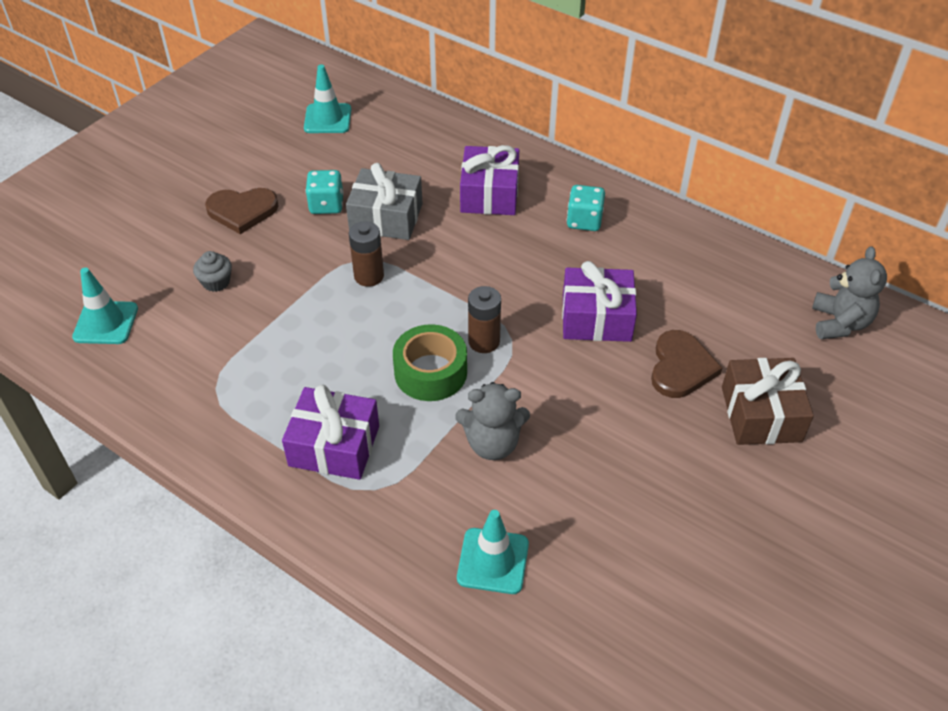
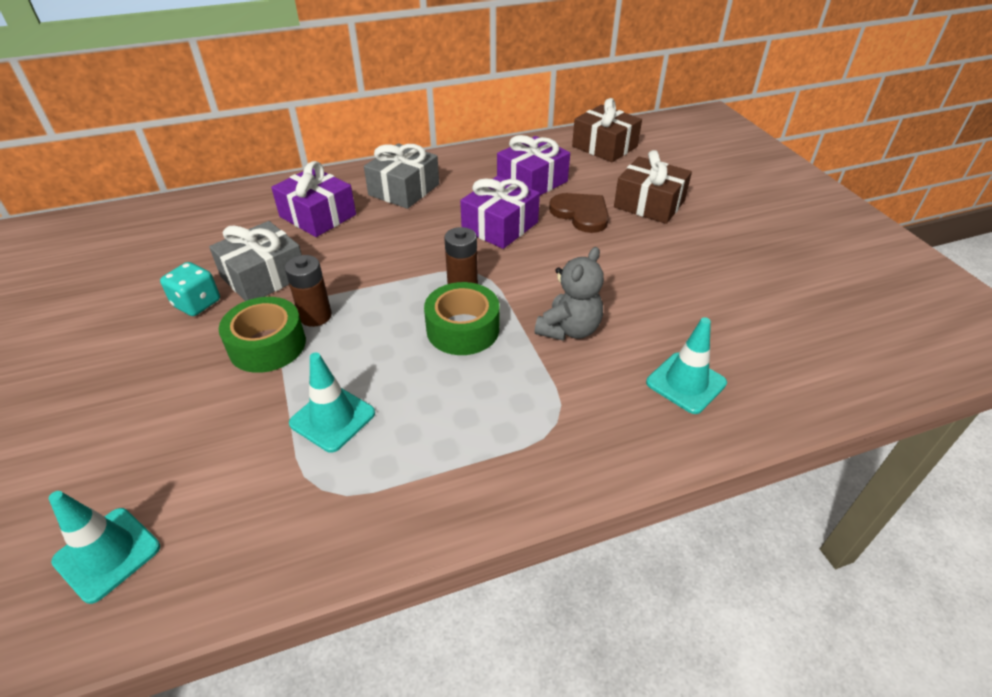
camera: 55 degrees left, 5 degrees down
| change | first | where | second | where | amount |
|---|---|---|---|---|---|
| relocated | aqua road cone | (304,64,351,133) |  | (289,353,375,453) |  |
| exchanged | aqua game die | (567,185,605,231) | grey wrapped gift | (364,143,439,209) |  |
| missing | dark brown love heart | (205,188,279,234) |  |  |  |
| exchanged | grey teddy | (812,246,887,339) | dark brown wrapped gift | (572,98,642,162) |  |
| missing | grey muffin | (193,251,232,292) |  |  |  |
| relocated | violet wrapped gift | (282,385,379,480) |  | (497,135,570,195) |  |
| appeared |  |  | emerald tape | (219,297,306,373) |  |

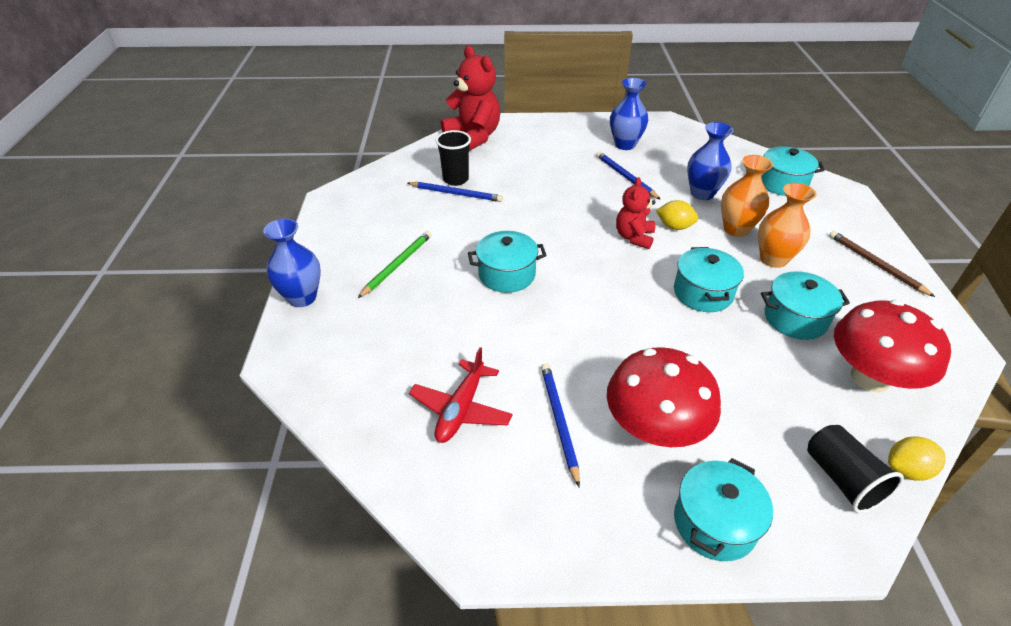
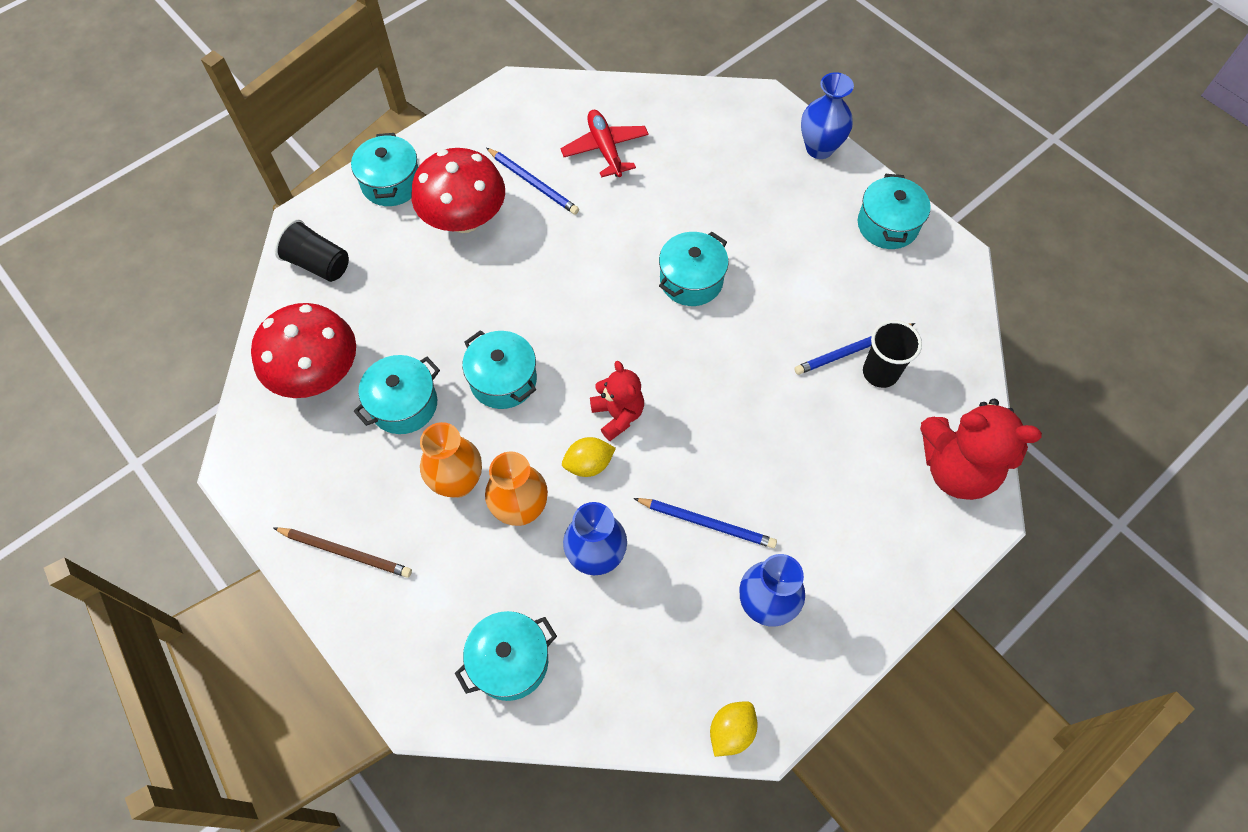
camera: 140 degrees right, 20 degrees up
| change | first | where | second | where | amount |
|---|---|---|---|---|---|
| missing | emerald wooden pencil | (358,231,432,298) |  |  |  |
| relocated | bright yellow lemon | (888,436,946,481) |  | (710,701,758,757) |  |
| appeared |  |  | aqua stockpot | (858,174,931,249) |  |

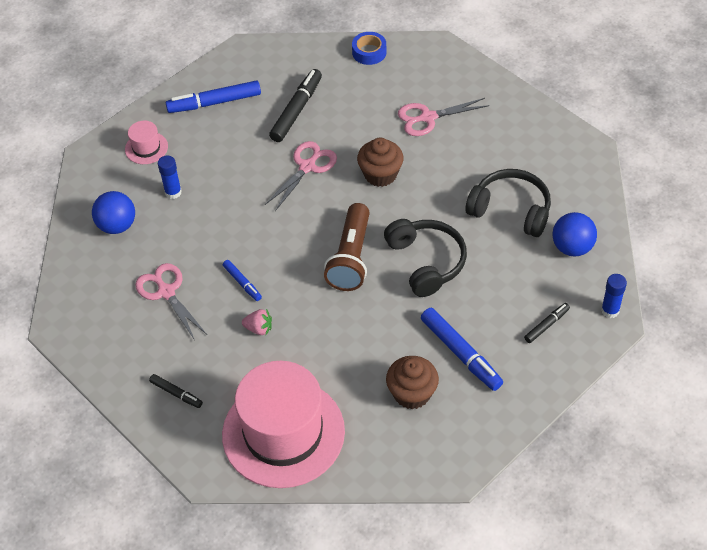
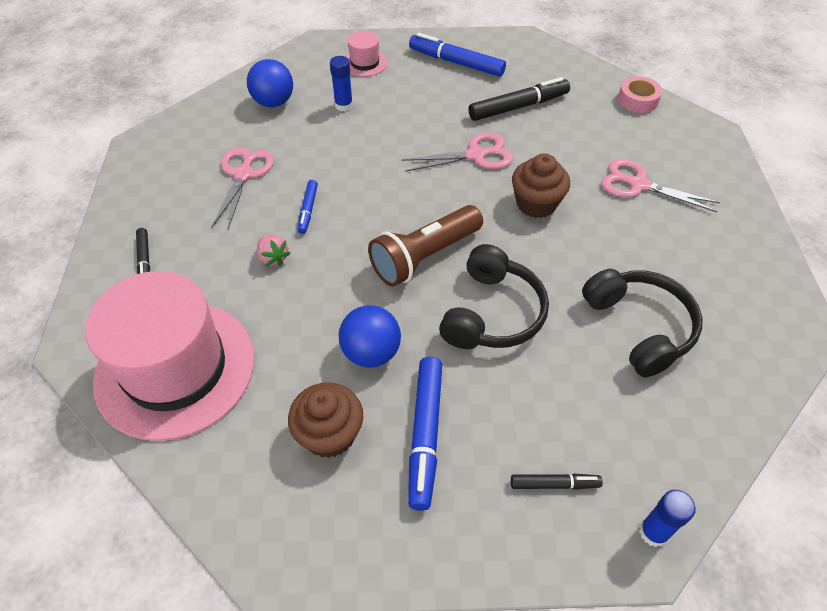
camera: 40 degrees right, 0 degrees up
| change | first | where | second | where | amount |
|---|---|---|---|---|---|
| colour | cobalt tape | (352,32,386,65) | rosy tape | (618,76,662,113) |  |
| relocated | cobalt ball | (553,212,597,257) |  | (339,305,401,368) |  |

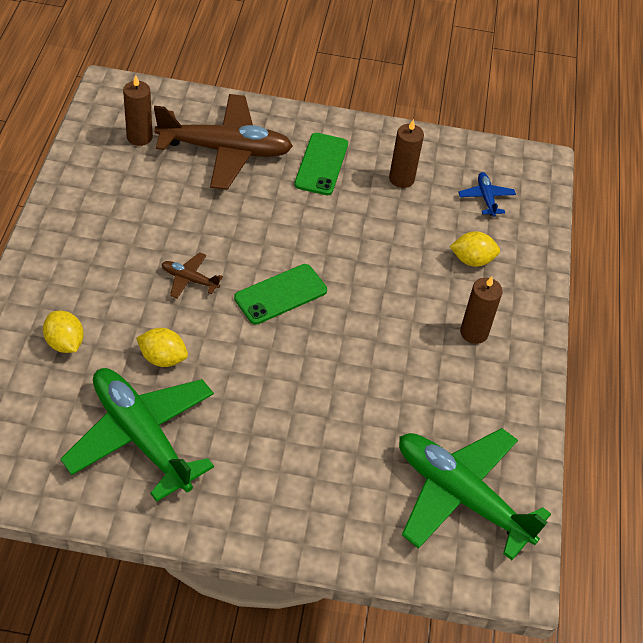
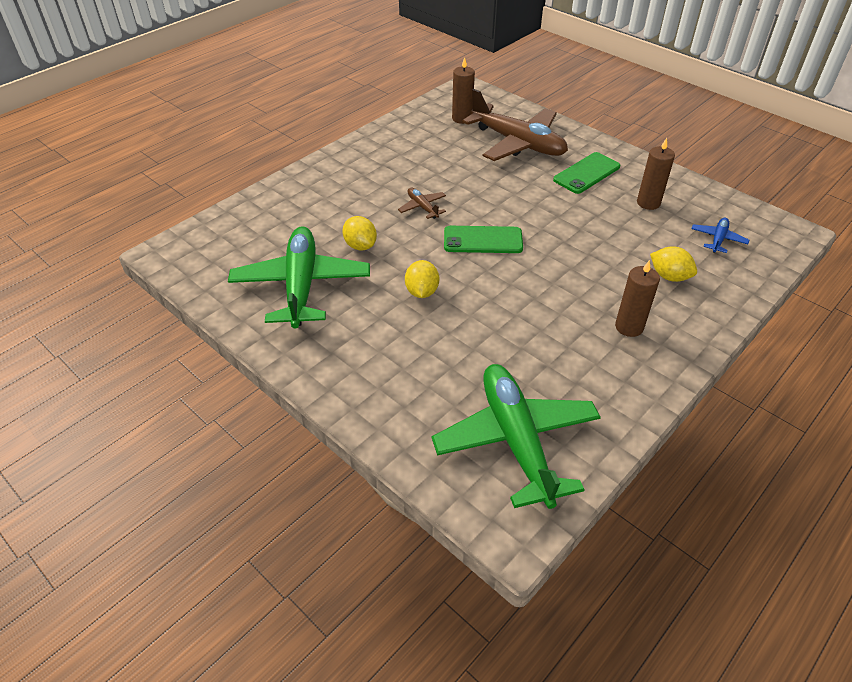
camera: 40 degrees right, 5 degrees down
| change | first | where | second | where | amount |
|---|---|---|---|---|---|
| relocated | bright yellow lemon | (43,311,84,353) |  | (405,260,439,298) |  |

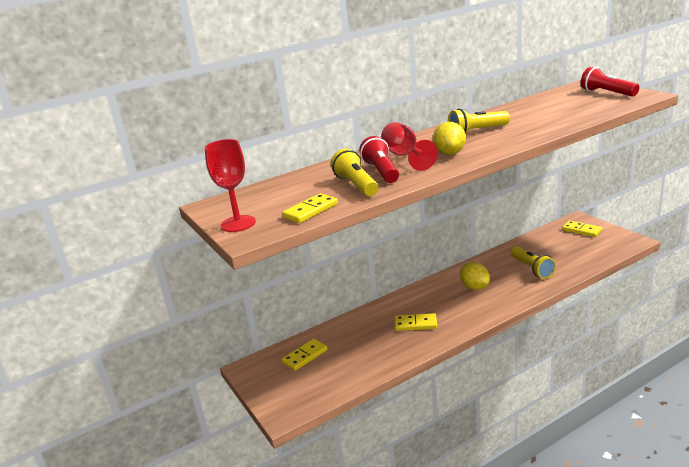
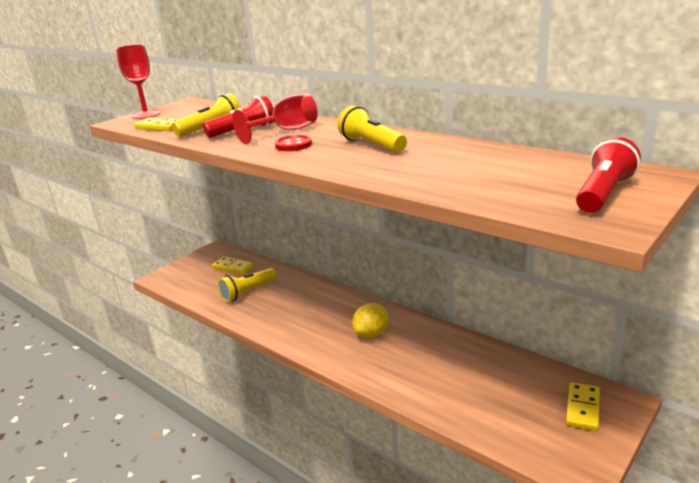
camera: 70 degrees right, 0 degrees up
| change | first | where | second | where | amount |
|---|---|---|---|---|---|
| exchanged | bright yellow lemon | (433,122,466,155) | red shirt button | (275,135,312,151) |  |
| relocated | bright yellow flashlight | (511,246,556,279) |  | (218,268,277,302) |  |
| missing | bright yellow domino tile | (395,313,437,331) |  |  |  |

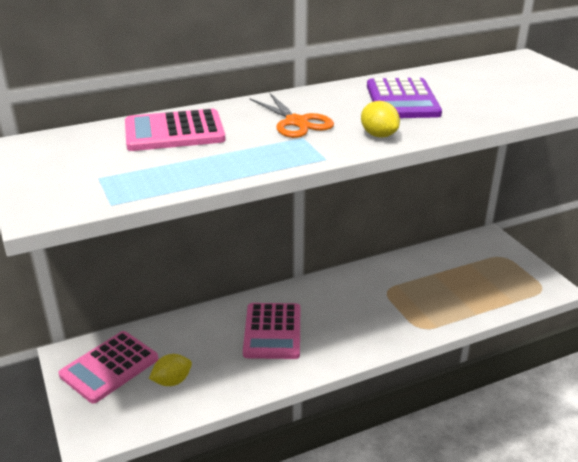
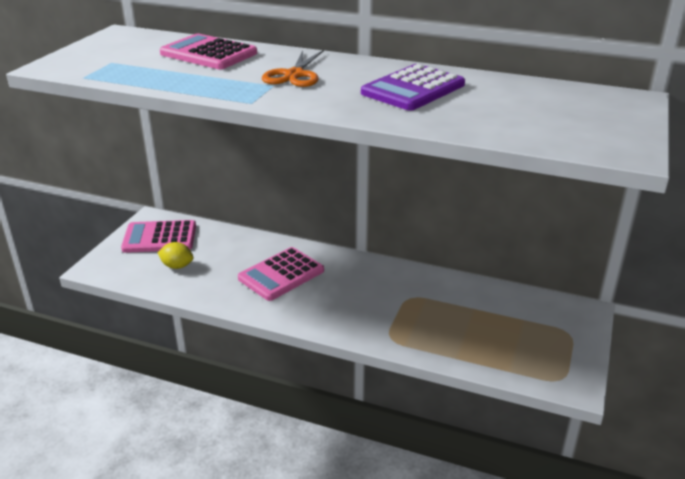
camera: 45 degrees right, 0 degrees up
| change | first | where | second | where | amount |
|---|---|---|---|---|---|
| missing | bright yellow lemon | (361,101,400,138) |  |  |  |

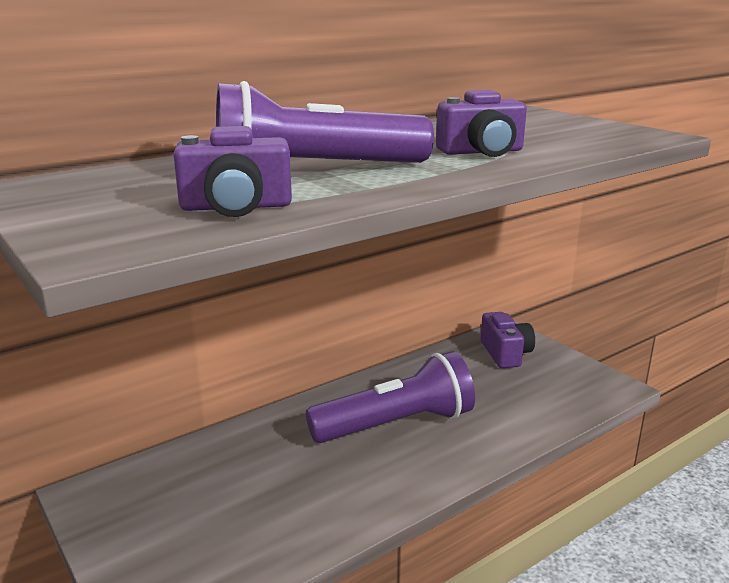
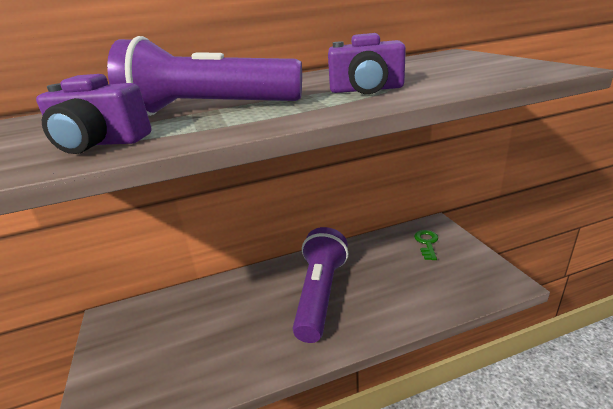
camera: 20 degrees right, 5 degrees up
| change | first | where | second | where | amount |
|---|---|---|---|---|---|
| exchanged | violet compact camera | (481,312,535,368) | emerald key | (414,230,438,260) |  |
| spun | violet flashlight | (306,351,475,443) |  | (293,227,348,343) | 75 degrees counterclockwise |

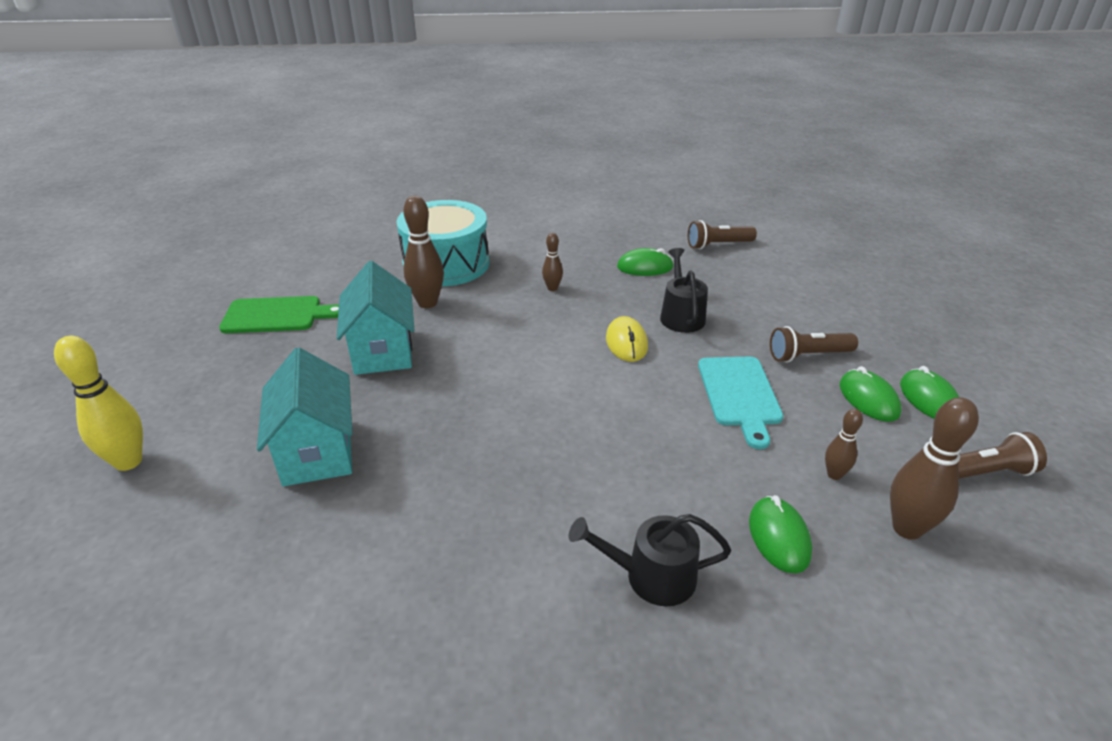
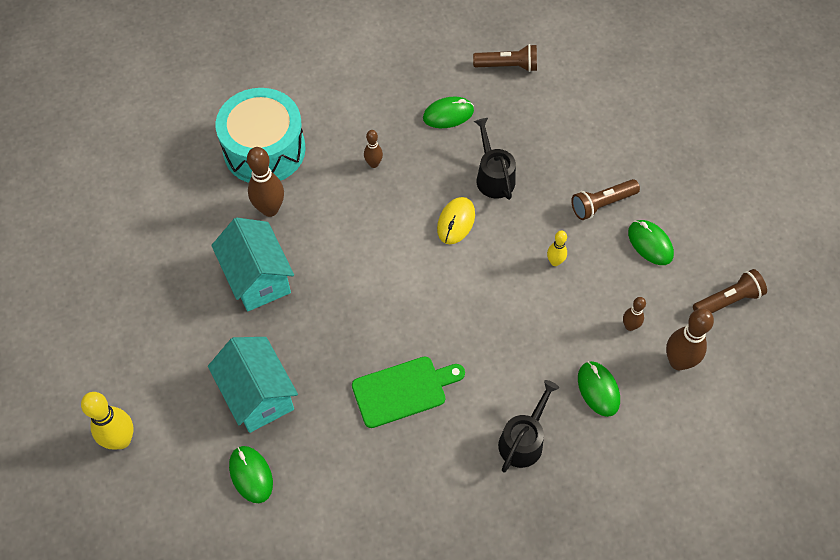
camera: 15 degrees left, 25 degrees up
| change | first | where | second | where | amount |
|---|---|---|---|---|---|
| spun | dark brown flashlight | (688,220,757,249) |  | (473,44,537,72) | 150 degrees counterclockwise |
| relocated | emerald bread board | (219,296,339,333) |  | (352,357,465,428) |  |
| spun | bright yellow computer mouse | (606,316,648,362) |  | (437,197,475,244) | 45 degrees clockwise |
| exchanged | aqua bread board | (698,357,783,449) | bright yellow bowling pin | (547,231,567,266) |  |
| relocated | emerald computer mouse | (900,366,959,419) |  | (229,446,273,503) |  |
| spun | ebony sprinkling can | (569,514,731,606) |  | (498,380,559,472) | 135 degrees clockwise |

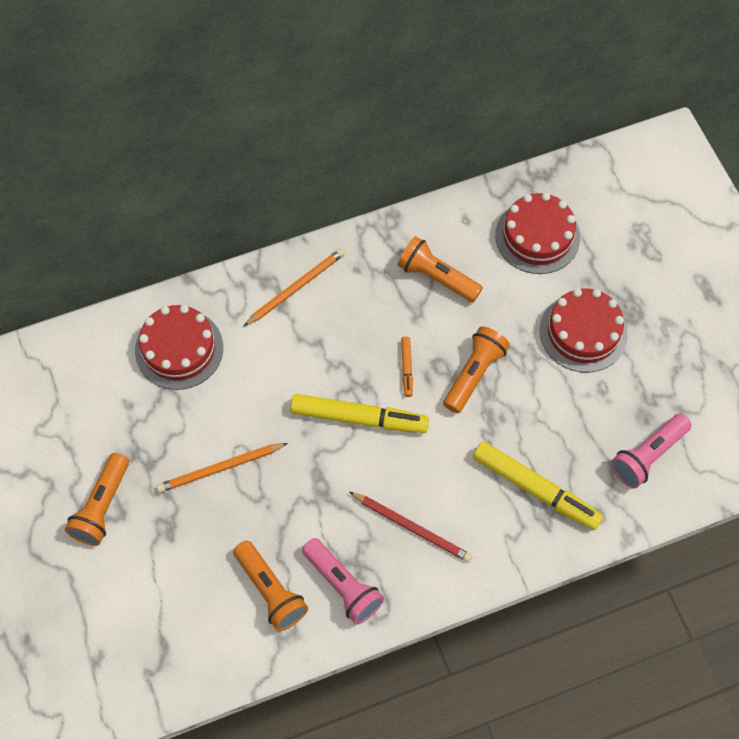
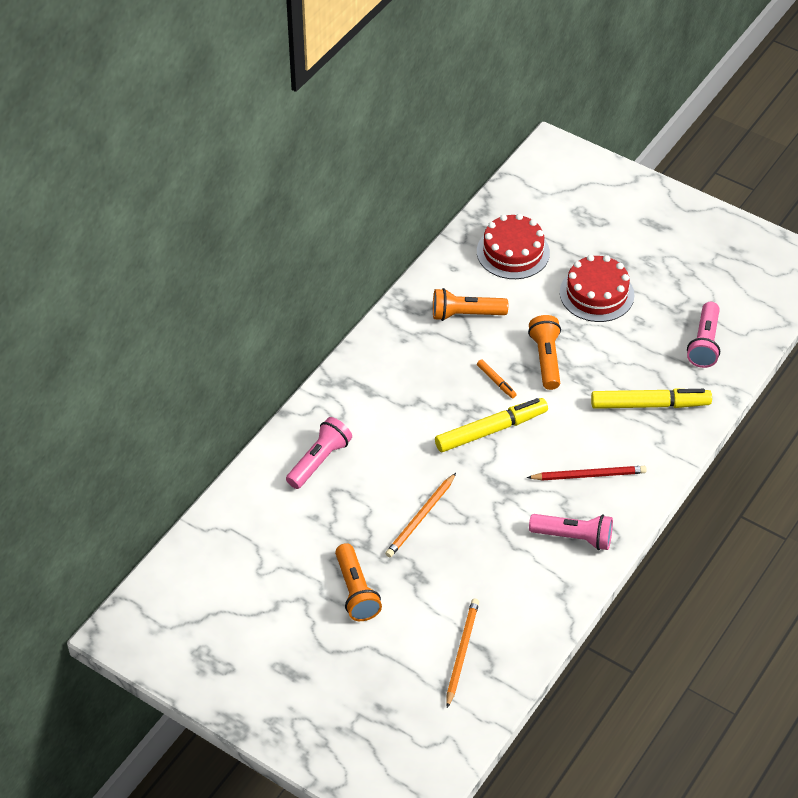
camera: 35 degrees left, 15 degrees down
| change | first | where | second | where | amount |
|---|---|---|---|---|---|
| relocated | orange-coloured wooden pencil | (244,248,345,326) |  | (446,598,479,708) |  |
| exchanged | red cake | (135,305,223,390) | rosy flashlight | (286,417,352,489) |  |
| missing | orange-coloured flashlight | (233,540,308,631) |  |  |  |

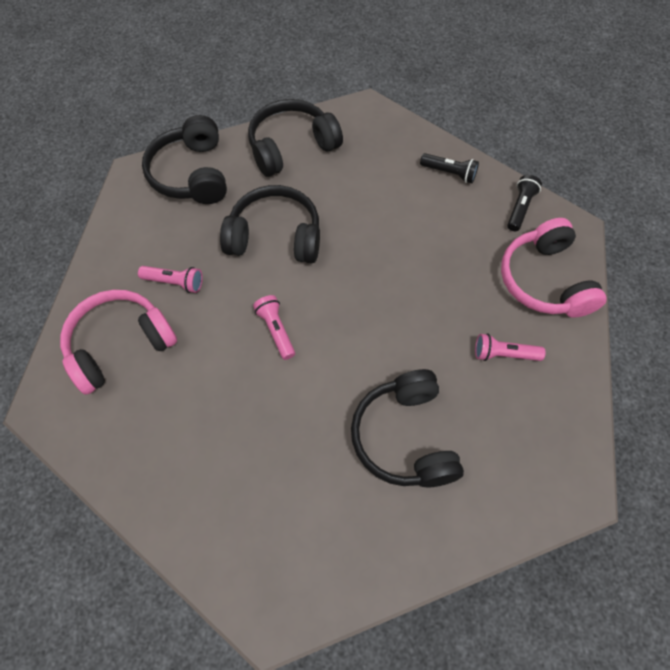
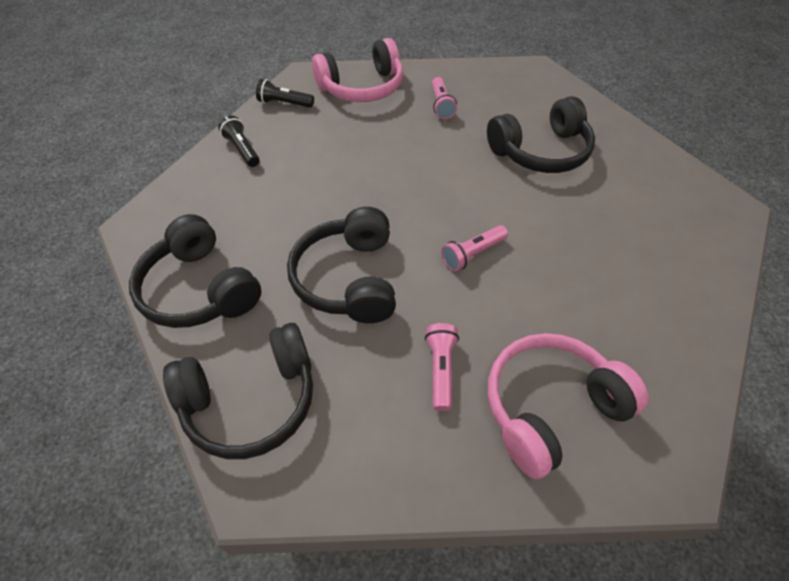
camera: 100 degrees left, 10 degrees down
| change | first | where | second | where | amount |
|---|---|---|---|---|---|
| spun | ebony flashlight | (420,153,479,183) |  | (218,115,260,167) | 45 degrees counterclockwise |
| spun | rosy headphones | (60,290,177,395) |  | (488,333,649,479) | 105 degrees clockwise |

